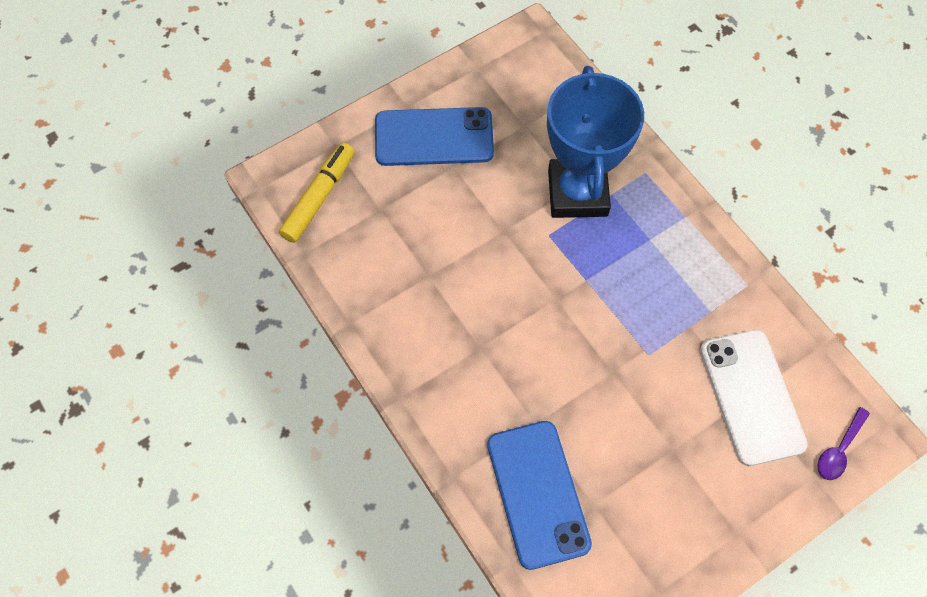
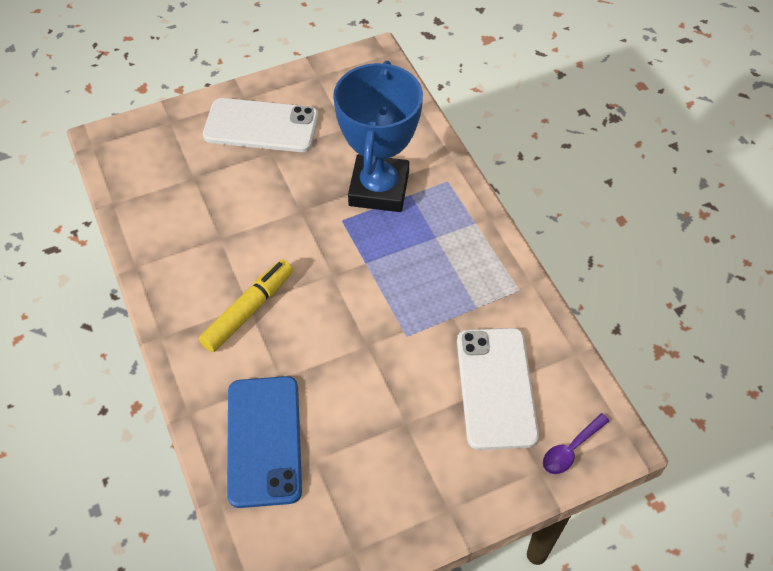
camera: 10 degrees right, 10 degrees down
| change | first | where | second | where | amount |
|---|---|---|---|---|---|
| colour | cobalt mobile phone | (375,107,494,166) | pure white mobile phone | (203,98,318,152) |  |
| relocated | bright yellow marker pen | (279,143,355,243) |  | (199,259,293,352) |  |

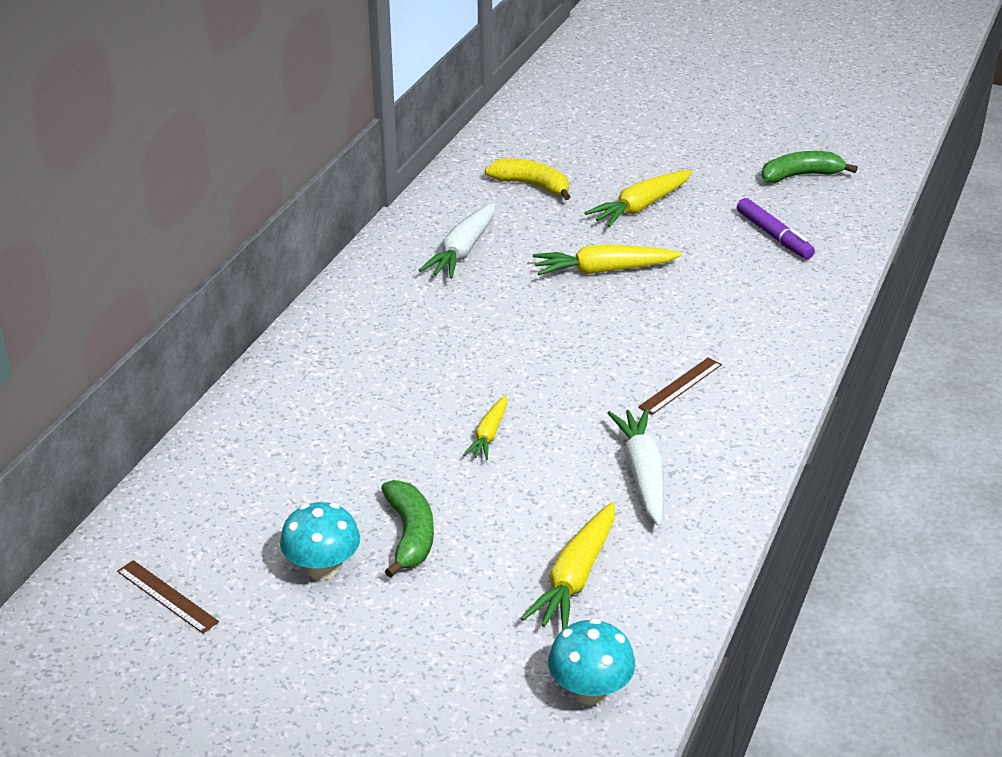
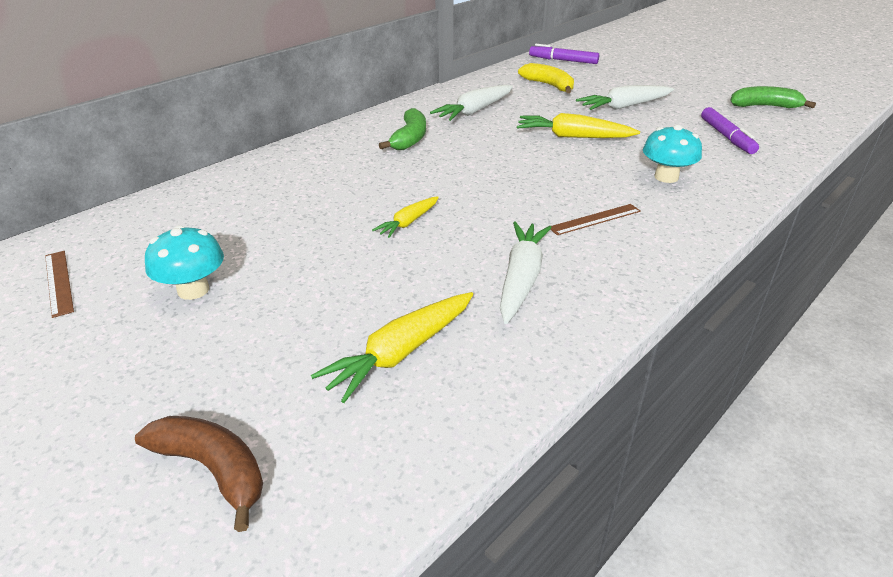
camera: 20 degrees right, 0 degrees up
| change | first | where | second | where | amount |
|---|---|---|---|---|---|
| colour | bright yellow toy carrot | (585,170,693,227) | pure white toy carrot | (576,85,674,110) |  |
| relocated | emerald banana | (381,480,434,577) |  | (379,108,426,150) |  |
| relocated | aqua toadstool | (548,618,635,705) |  | (643,125,702,183) |  |
| appeared |  |  | violet marker pen | (529,44,599,64) |  |
| appeared |  |  | dark brown banana | (135,416,263,532) |  |

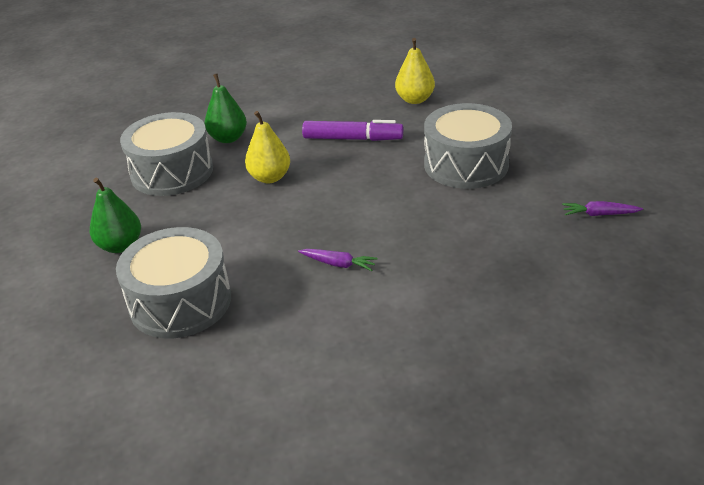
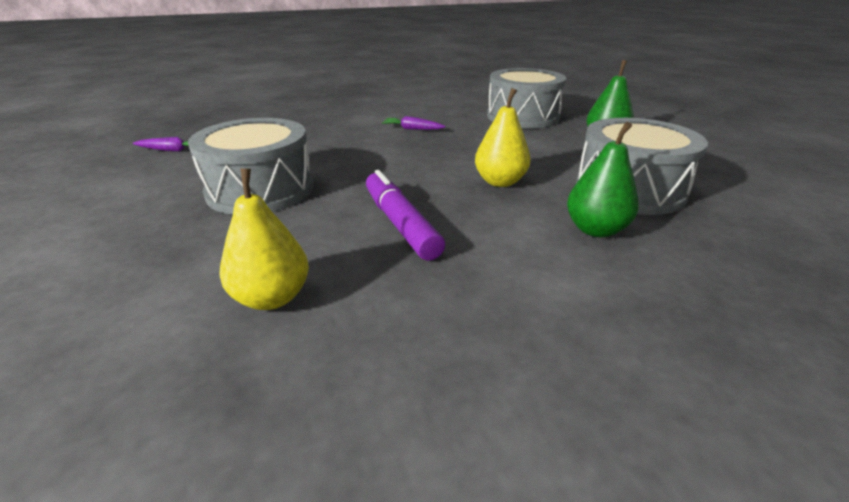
camera: 175 degrees right, 5 degrees down
| change | first | where | second | where | amount |
|---|---|---|---|---|---|
| spun | violet marker pen | (302,120,403,141) |  | (366,170,445,261) | 60 degrees clockwise |

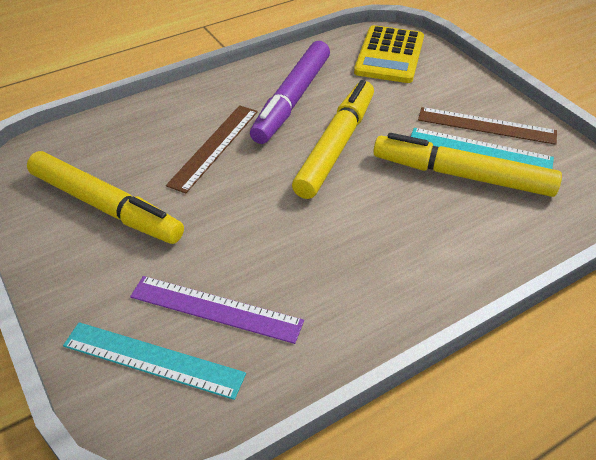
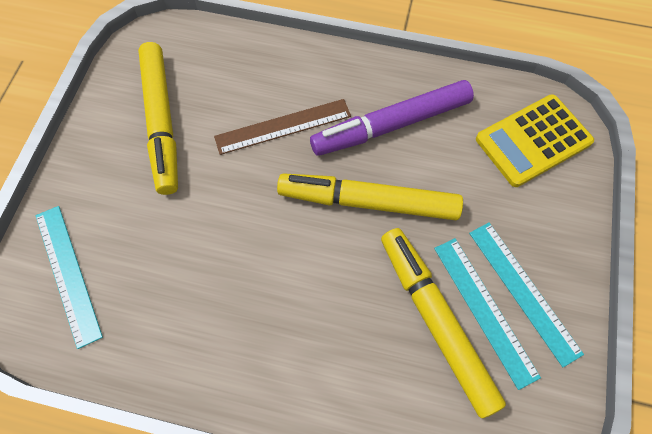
camera: 45 degrees right, 20 degrees up
| change | first | where | second | where | amount |
|---|---|---|---|---|---|
| spun | bright yellow marker pen | (292,80,374,199) |  | (277,173,463,220) | 150 degrees counterclockwise |
| colour | dark brown measuring stick | (418,107,557,145) | aqua measuring stick | (469,223,584,367) |  |
| missing | violet measuring stick | (130,276,304,344) |  |  |  |

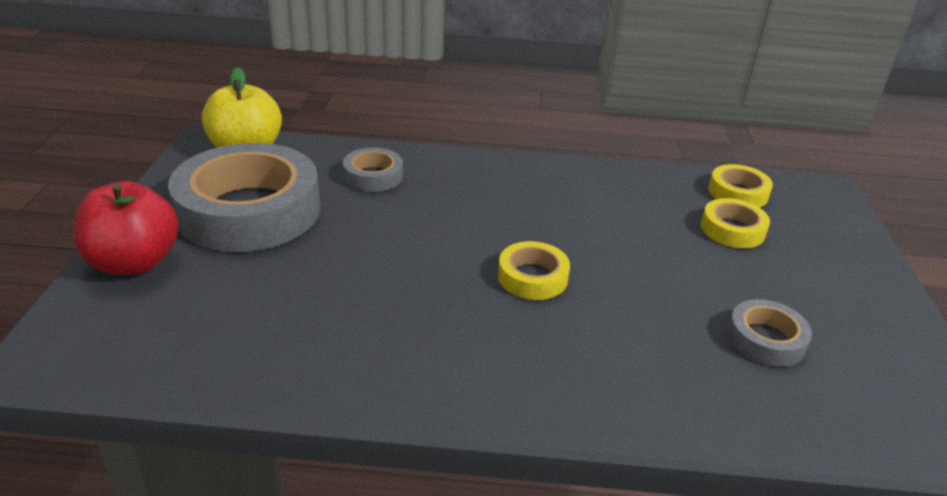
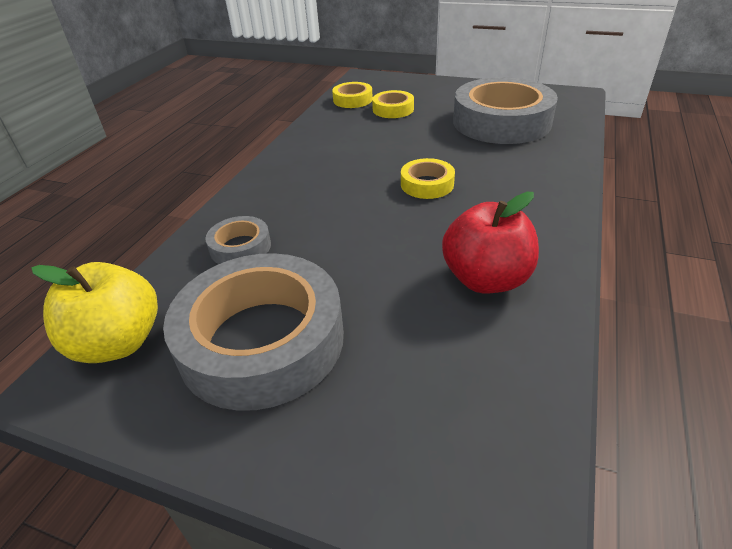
camera: 70 degrees left, 5 degrees up
| change | first | where | second | where | amount |
|---|---|---|---|---|---|
| relocated | red apple | (73,181,179,275) |  | (442,192,539,294) |  |
| size | grey tape | (727,299,812,367) |  | (453,77,558,144) | x2.18 |

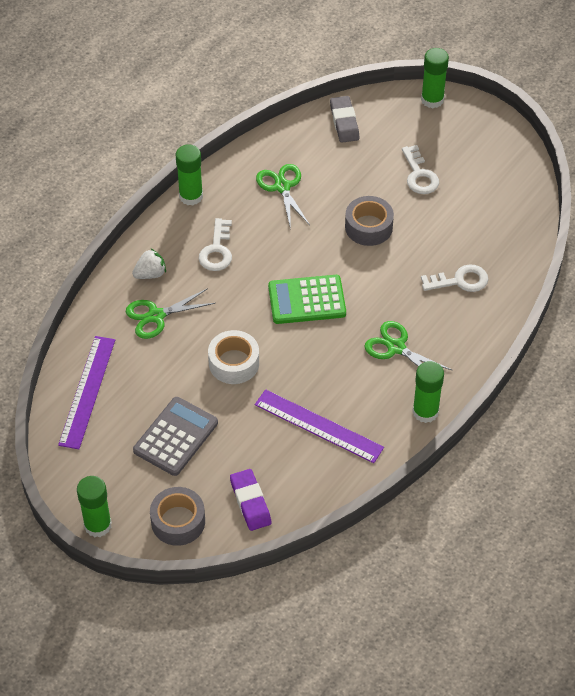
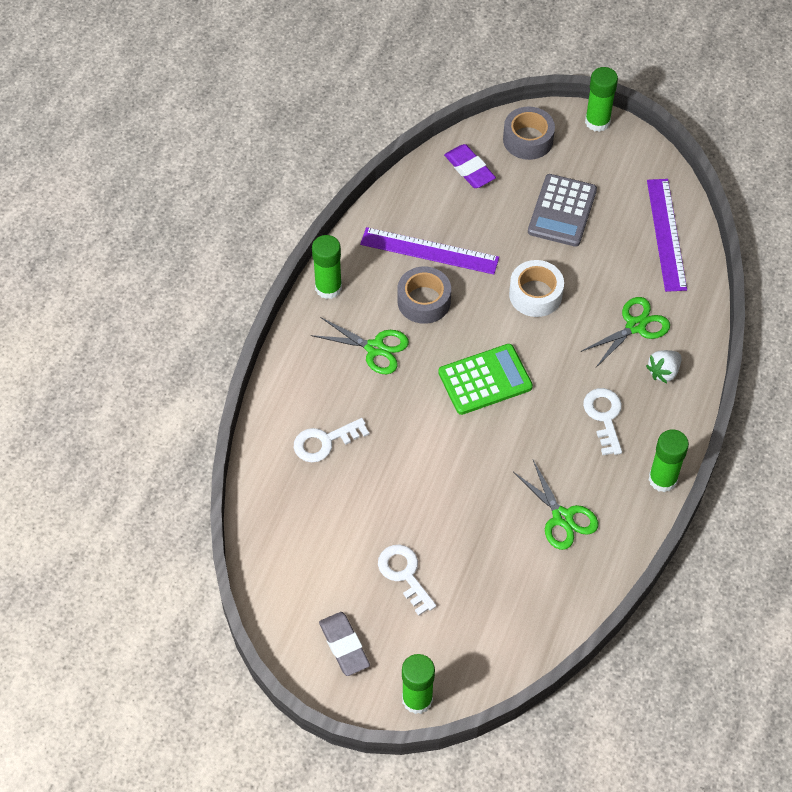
camera: 165 degrees right, 5 degrees up
| change | first | where | second | where | amount |
|---|---|---|---|---|---|
| relocated | grey gum eraser | (330,96,359,143) |  | (319,612,370,676) |  |
| relocated | grey tape | (345,196,394,246) |  | (397,266,451,324) |  |

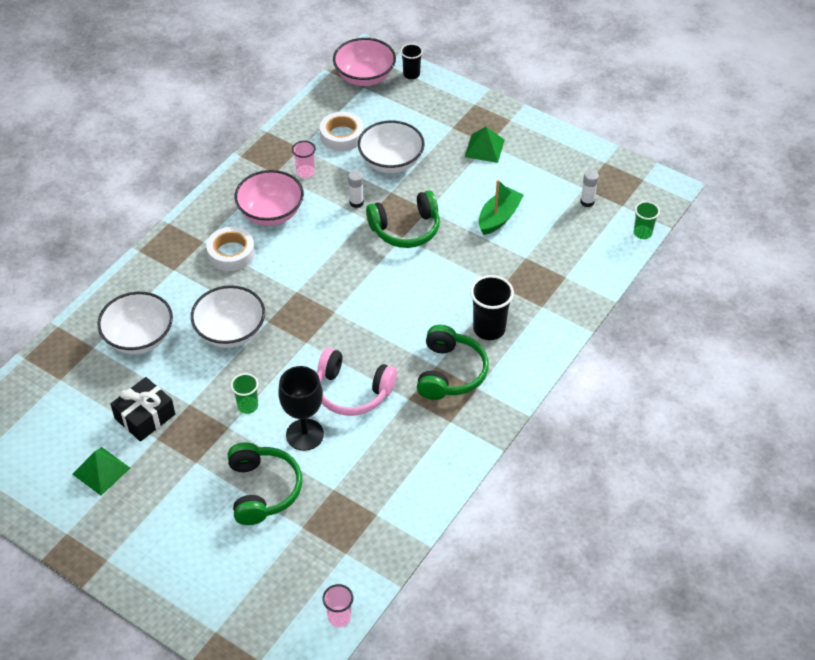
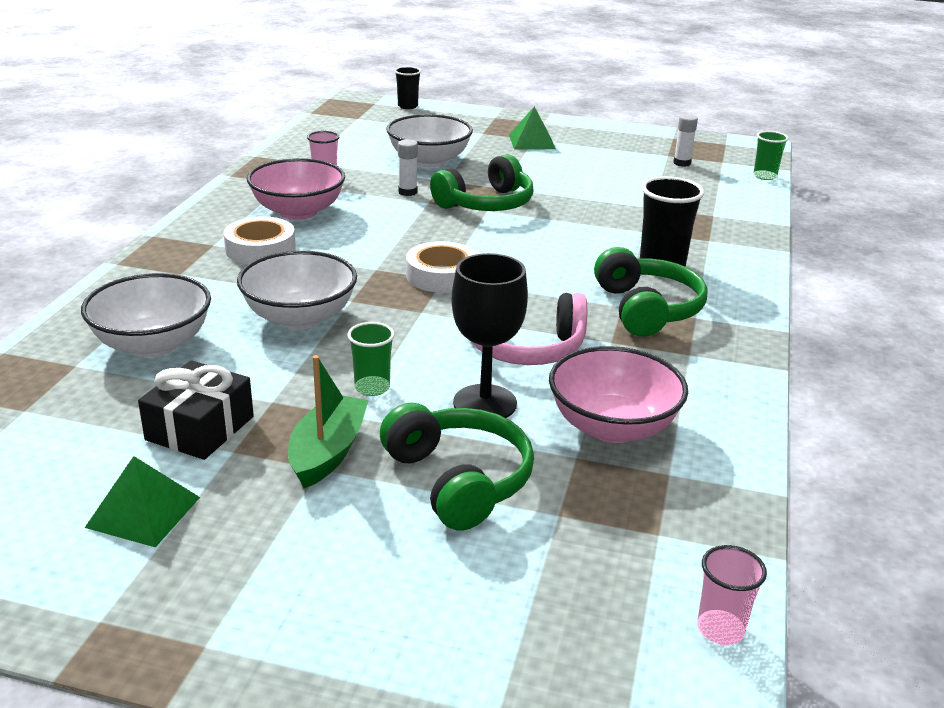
camera: 20 degrees left, 20 degrees down
| change | first | where | second | where | amount |
|---|---|---|---|---|---|
| relocated | rosy bowl | (333,38,396,86) |  | (549,346,688,443) |  |
| relocated | pure white tape | (320,112,364,151) |  | (406,241,477,293) |  |
| relocated | emerald boat | (479,179,524,235) |  | (288,355,369,488) |  |

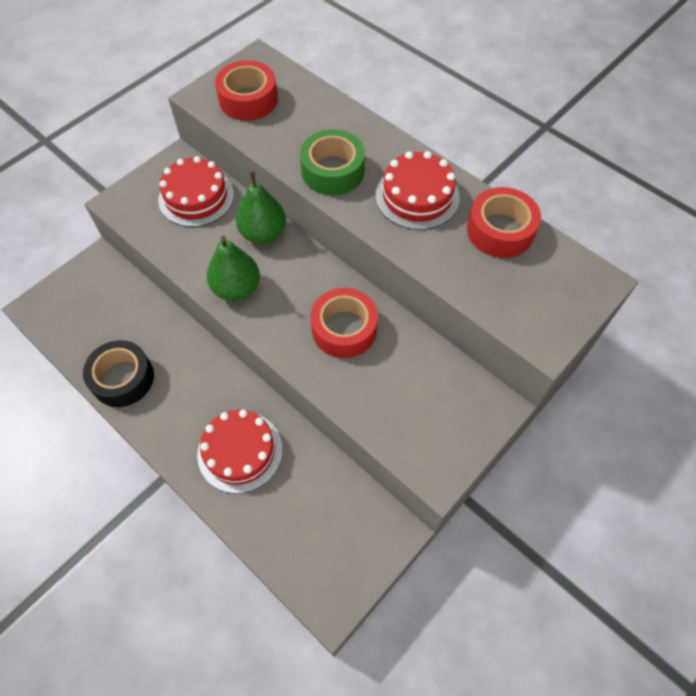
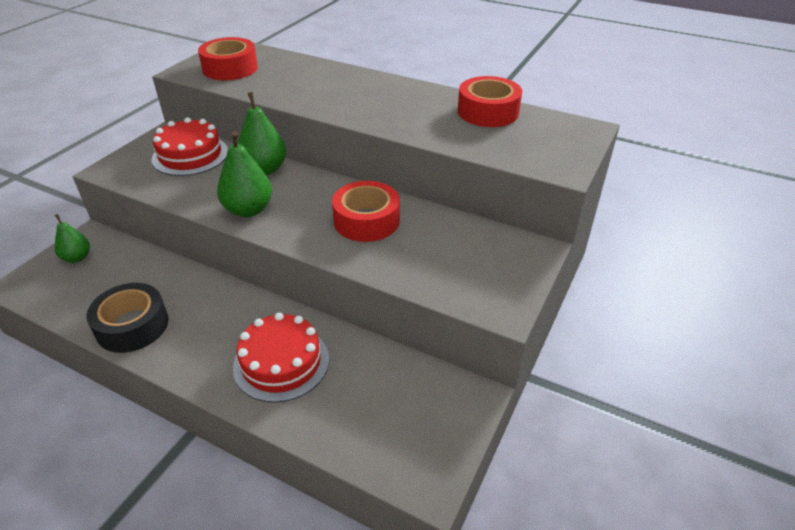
camera: 15 degrees left, 20 degrees down
| change | first | where | second | where | amount |
|---|---|---|---|---|---|
| missing | emerald tape | (300,129,365,195) |  |  |  |
| missing | red cake | (376,151,460,230) |  |  |  |
| appeared |  |  | emerald pear | (55,214,90,263) |  |

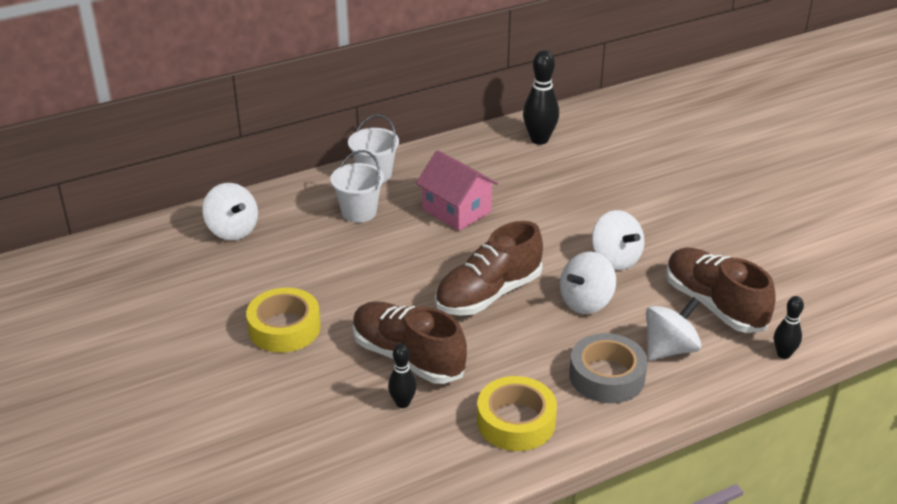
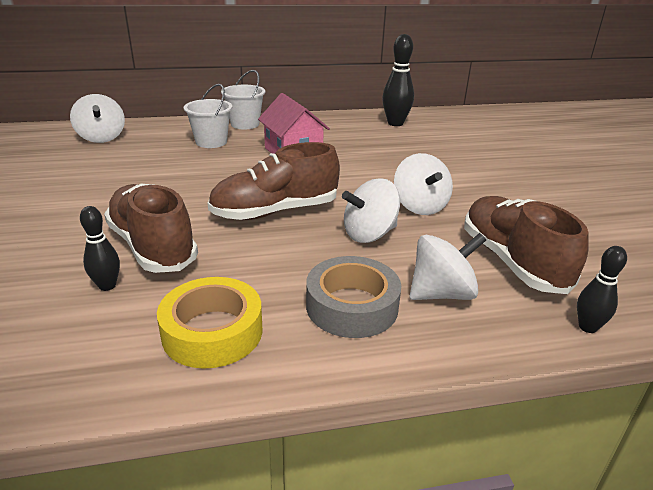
camera: 15 degrees right, 5 degrees down
| change | first | where | second | where | amount |
|---|---|---|---|---|---|
| missing | bright yellow tape | (246,288,321,353) |  |  |  |

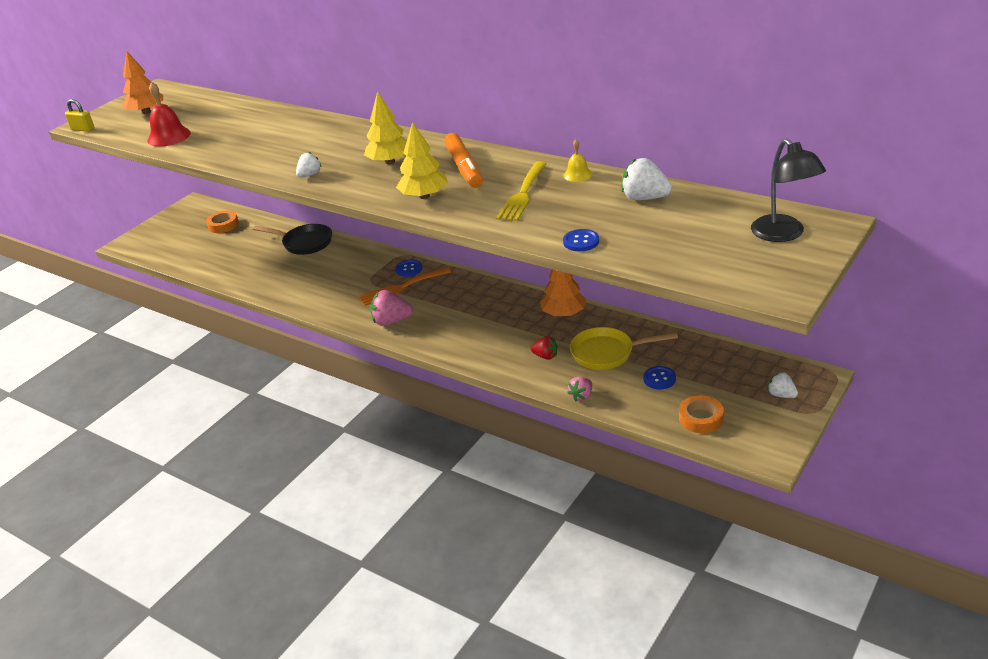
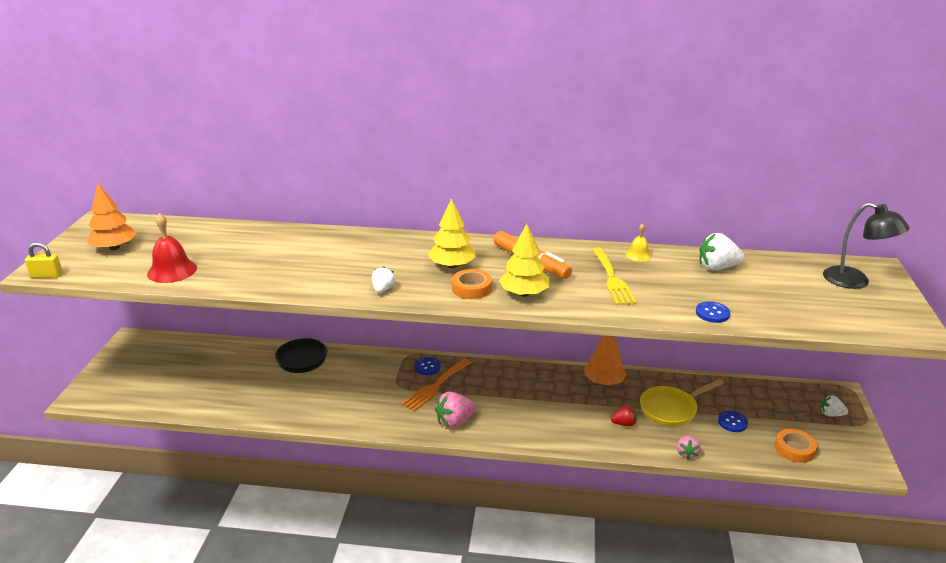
camera: 30 degrees left, 5 degrees down
| change | first | where | second | where | amount |
|---|---|---|---|---|---|
| relocated | orange-coloured tape | (206,211,239,233) |  | (452,269,492,299) |  |

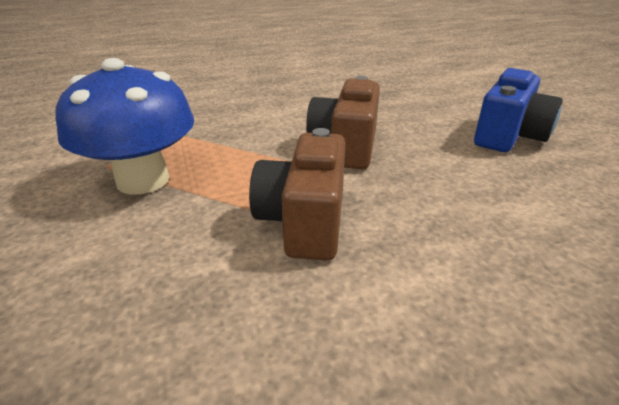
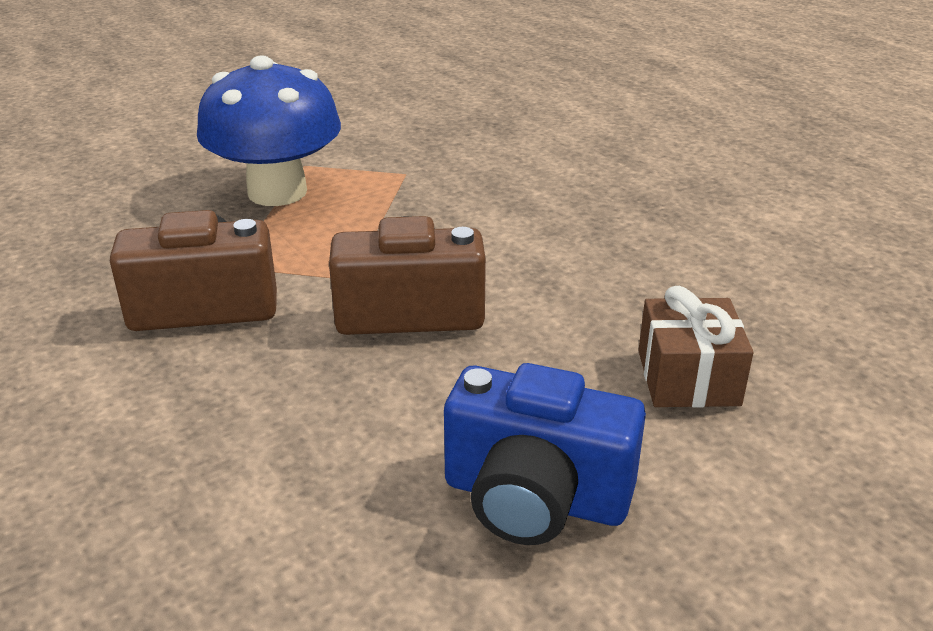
camera: 75 degrees right, 0 degrees up
| change | first | where | second | where | amount |
|---|---|---|---|---|---|
| appeared |  |  | dark brown wrapped gift | (638,286,753,408) |  |

